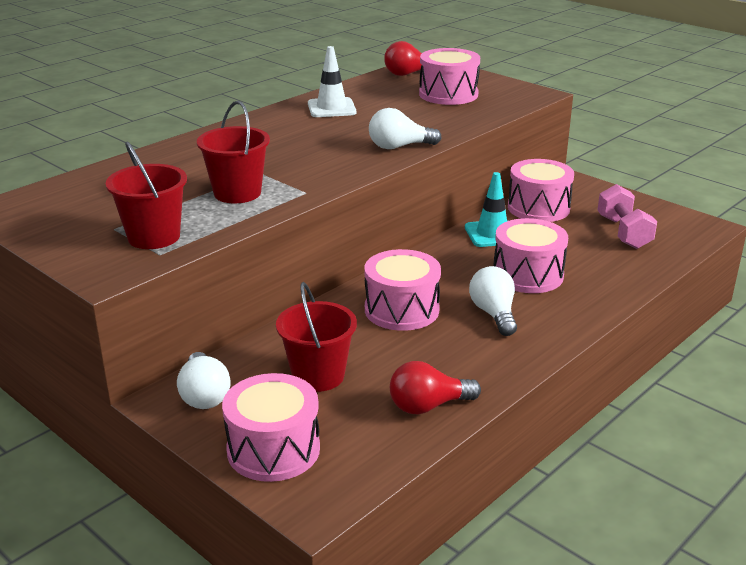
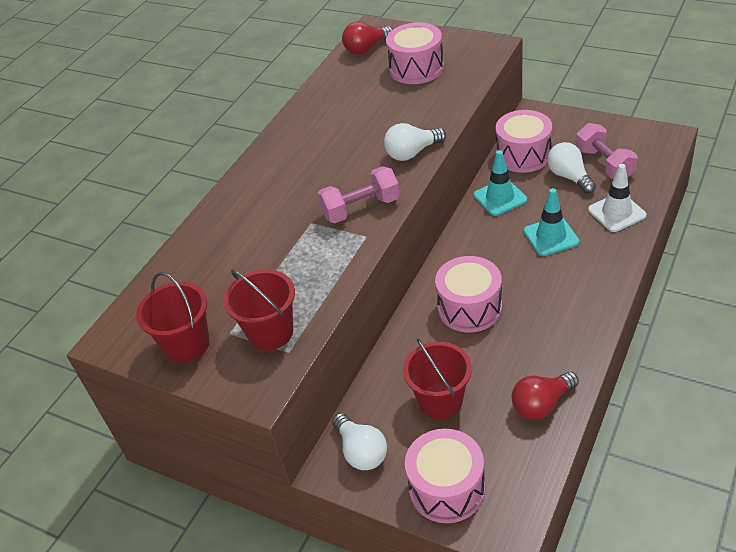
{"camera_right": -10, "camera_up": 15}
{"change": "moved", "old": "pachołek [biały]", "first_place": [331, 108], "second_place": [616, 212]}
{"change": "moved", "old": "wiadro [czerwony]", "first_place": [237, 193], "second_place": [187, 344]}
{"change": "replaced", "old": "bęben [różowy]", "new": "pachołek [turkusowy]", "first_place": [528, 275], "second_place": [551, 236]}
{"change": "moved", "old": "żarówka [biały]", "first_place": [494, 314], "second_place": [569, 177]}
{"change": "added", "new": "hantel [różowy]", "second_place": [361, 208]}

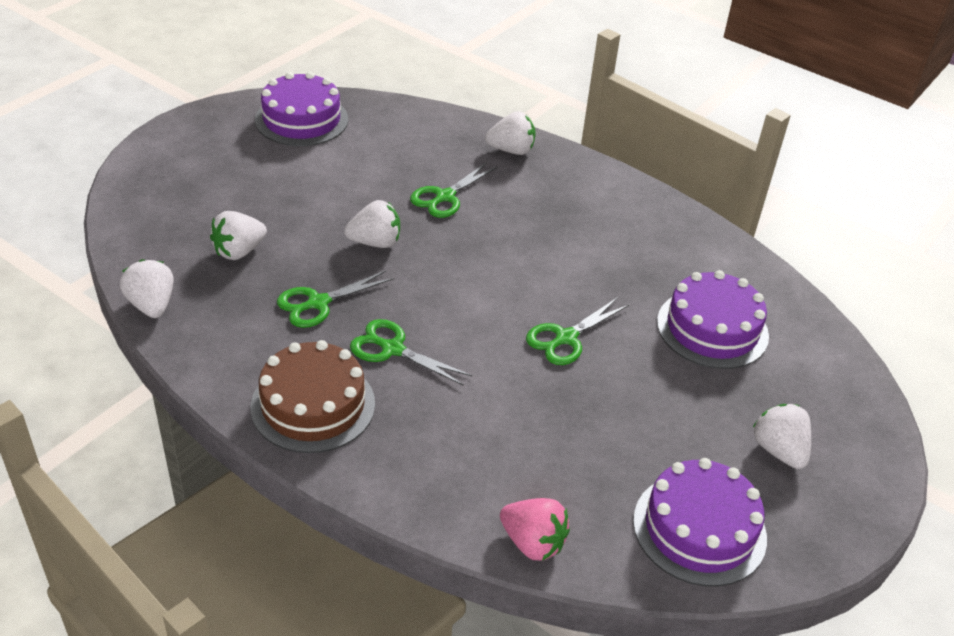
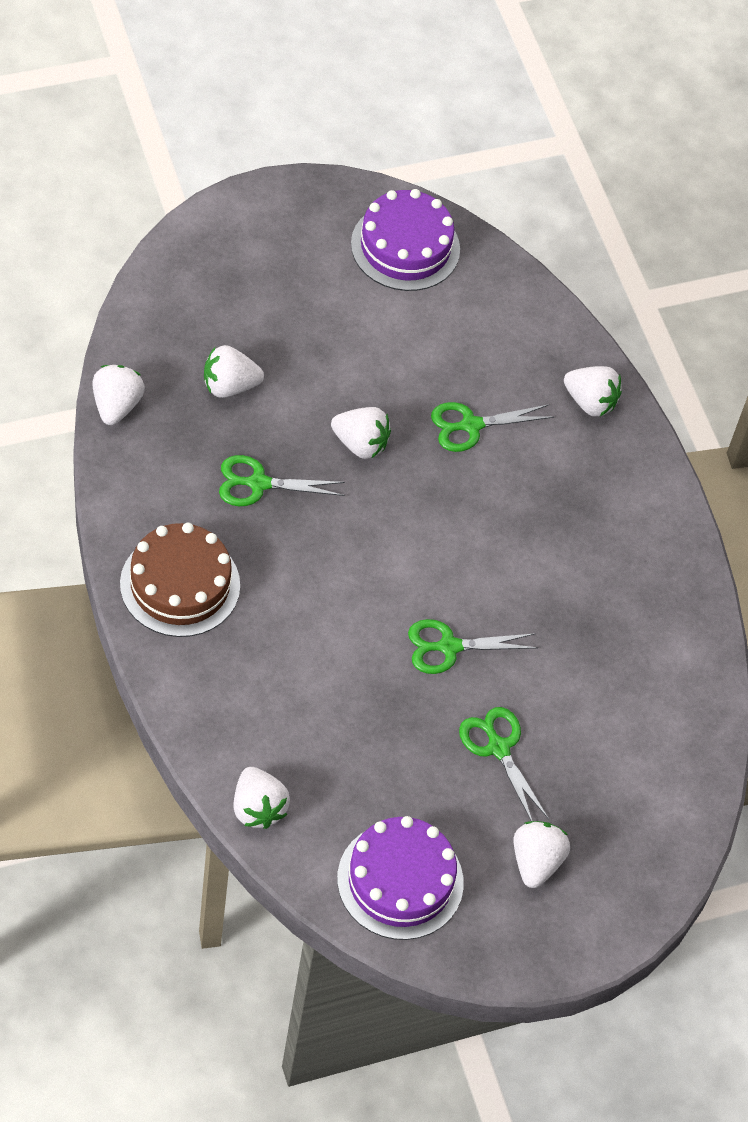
{"camera_right": 30, "camera_up": 15}
{"change": "removed", "old": "tort [fioletowy]", "first_place": [712, 328]}
{"change": "moved", "old": "nożyczki [zielony]", "first_place": [392, 349], "second_place": [498, 748]}
{"change": "recoloured", "old": "truskawka [różowy]", "new": "truskawka [biały]", "first_place": [532, 543], "second_place": [257, 808]}

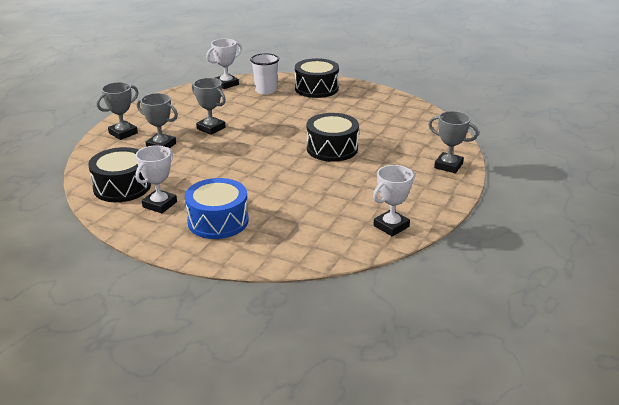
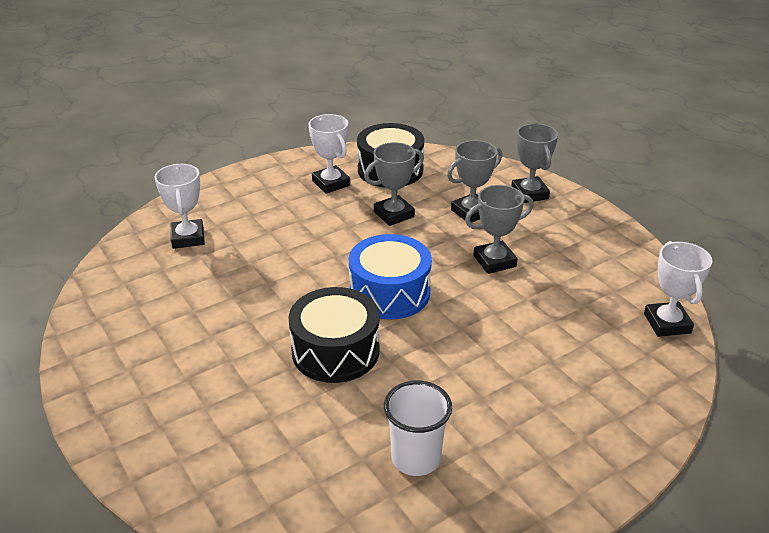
{"camera_right": 120, "camera_up": 5}
{"change": "moved", "old": "szklanka [biały]", "first_place": [265, 90], "second_place": [416, 458]}
{"change": "removed", "old": "bęben [czarny]", "first_place": [316, 88]}
{"change": "moved", "old": "puchar [szary]", "first_place": [448, 166], "second_place": [394, 214]}
{"change": "moved", "old": "puchar [biały]", "first_place": [391, 226], "second_place": [188, 238]}
{"change": "moved", "old": "bęben [niebieski]", "first_place": [218, 221], "second_place": [389, 292]}

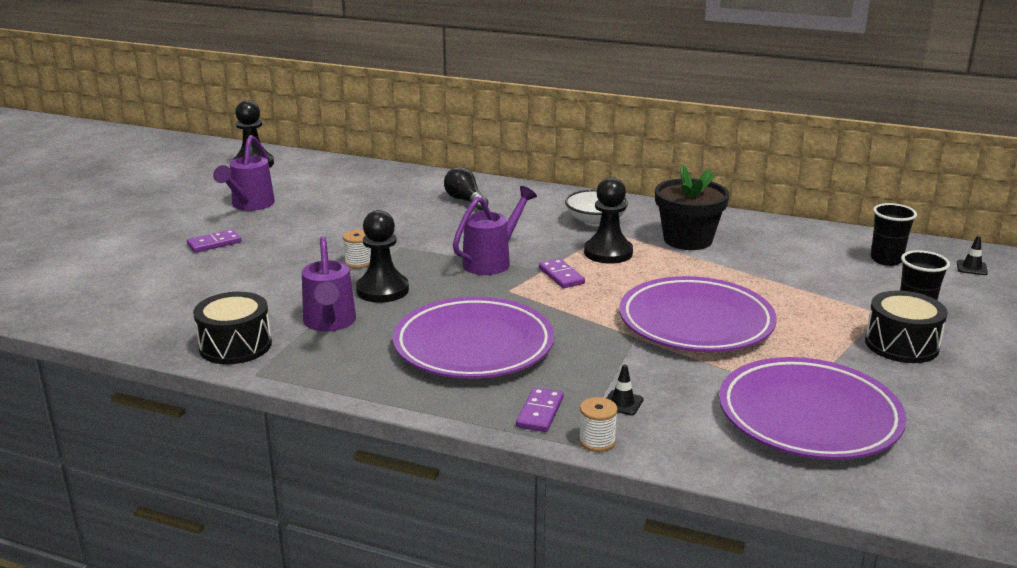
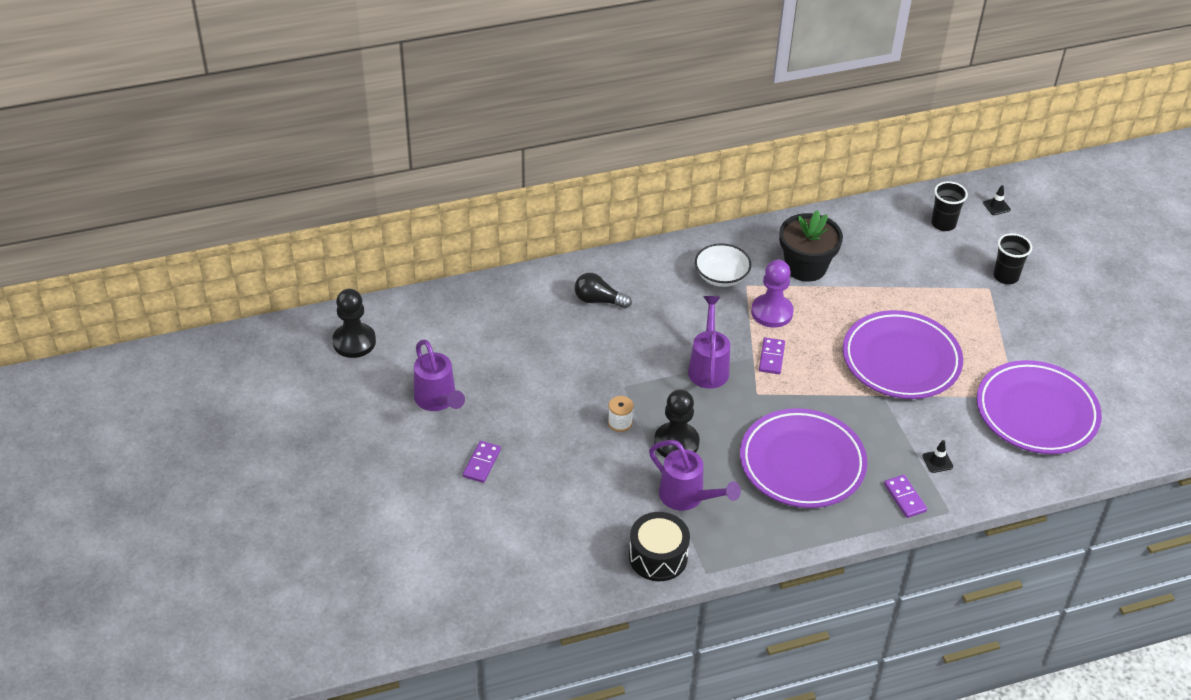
{"camera_right": -40, "camera_up": 20}
{"change": "recoloured", "old": "pionek [czarny]", "new": "pionek [fioletowy]", "first_place": [608, 253], "second_place": [772, 312]}
{"change": "turned", "old": "kostka domina [fioletowy]", "first_place": [561, 276], "second_place": [771, 357], "degrees": 75}
{"change": "removed", "old": "bęben [czarny]", "first_place": [901, 344]}
{"change": "removed", "old": "szpulka [biały]", "first_place": [597, 441]}

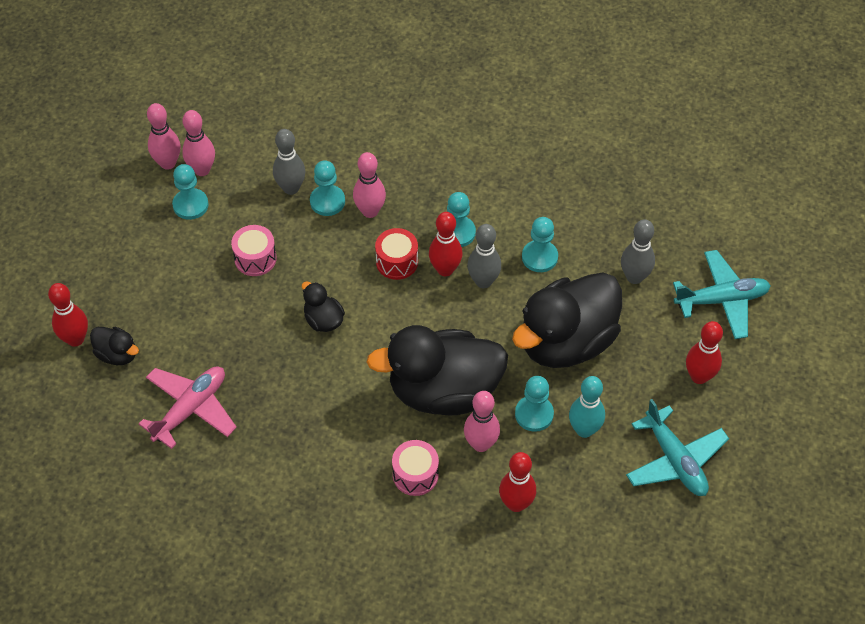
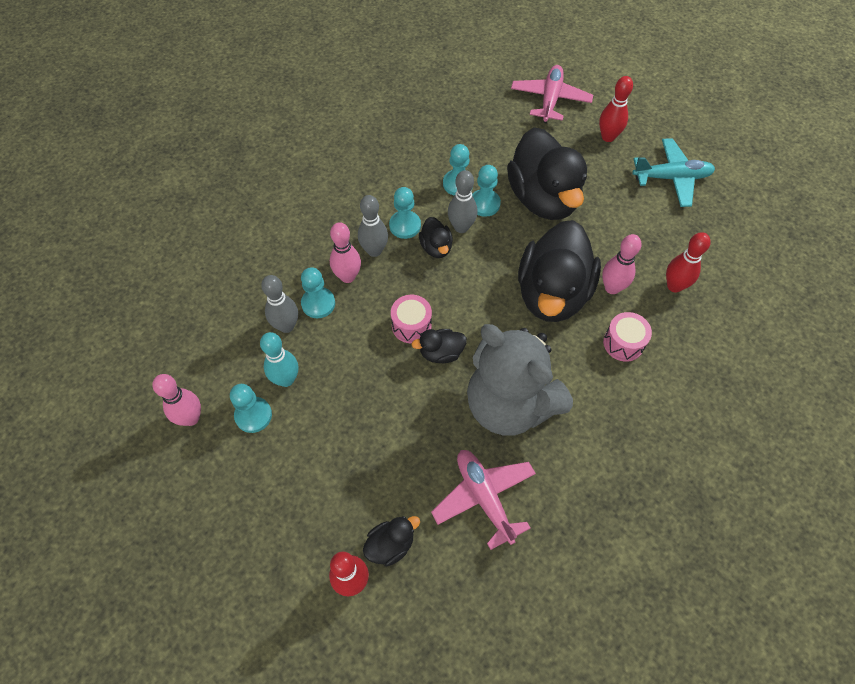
{"camera_right": -65, "camera_up": 5}
{"change": "removed", "old": "kręgiel [różowy]", "first_place": [202, 170]}
{"change": "replaced", "old": "kręgiel [czerwony]", "new": "kaczka [czarny]", "first_place": [445, 269], "second_place": [436, 247]}
{"change": "moved", "old": "kręgiel [szary]", "first_place": [634, 277], "second_place": [374, 251]}
{"change": "moved", "old": "bęben [różowy]", "first_place": [255, 258], "second_place": [411, 325]}
{"change": "removed", "old": "bęben [czerwony]", "first_place": [397, 262]}
{"change": "recoloured", "old": "samolot [turkusowy]", "new": "samolot [różowy]", "first_place": [722, 300], "second_place": [550, 99]}
{"change": "moved", "old": "pionek [turkusowy]", "first_place": [534, 414], "second_place": [484, 204]}
{"change": "moved", "old": "kręgiel [turkusowy]", "first_place": [584, 430], "second_place": [286, 379]}
{"change": "added", "new": "miś [szary]", "second_place": [509, 404]}

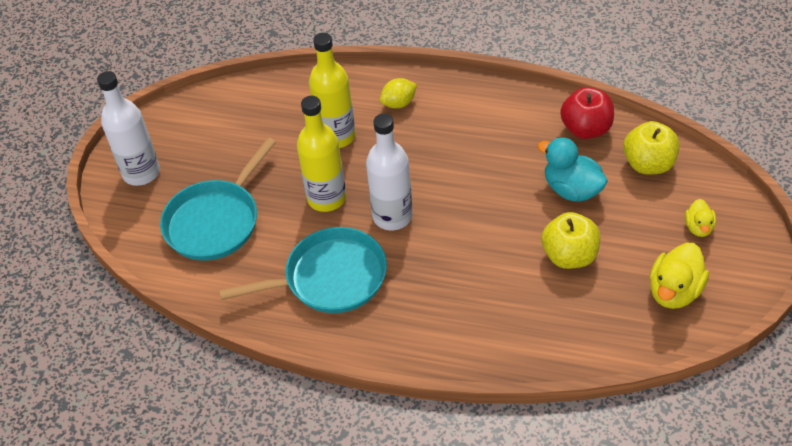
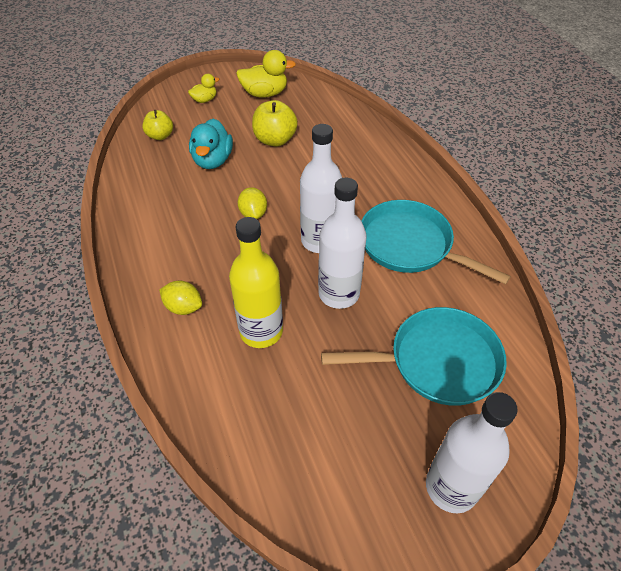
{"camera_right": -130, "camera_up": 0}
{"change": "removed", "old": "jabłko [czerwony]", "first_place": [586, 129]}
{"change": "recoloured", "old": "butelka [żółty]", "new": "butelka [biały]", "first_place": [326, 198], "second_place": [339, 294]}
{"change": "resized", "old": "jabłko [żółty]", "first_place": [648, 164], "second_place": [160, 136], "factor": 0.66}
{"change": "added", "new": "cytryna [żółty]", "second_place": [253, 214]}

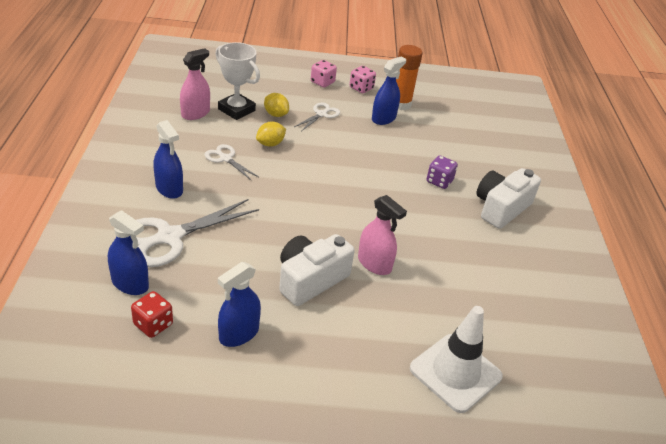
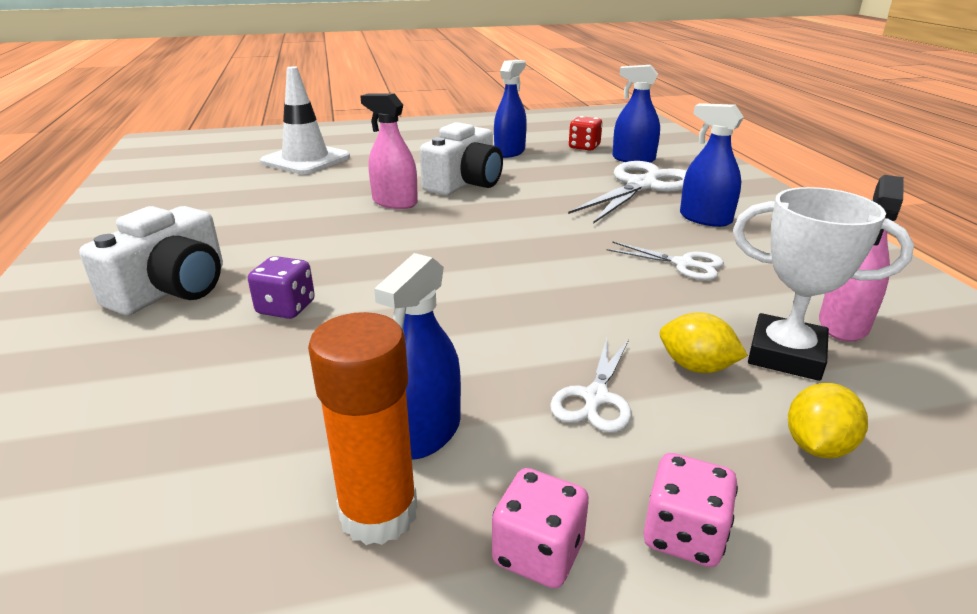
{"camera_right": 170, "camera_up": -10}
{"change": "moved", "old": "cytryna [żółty]", "first_place": [270, 144], "second_place": [817, 446]}

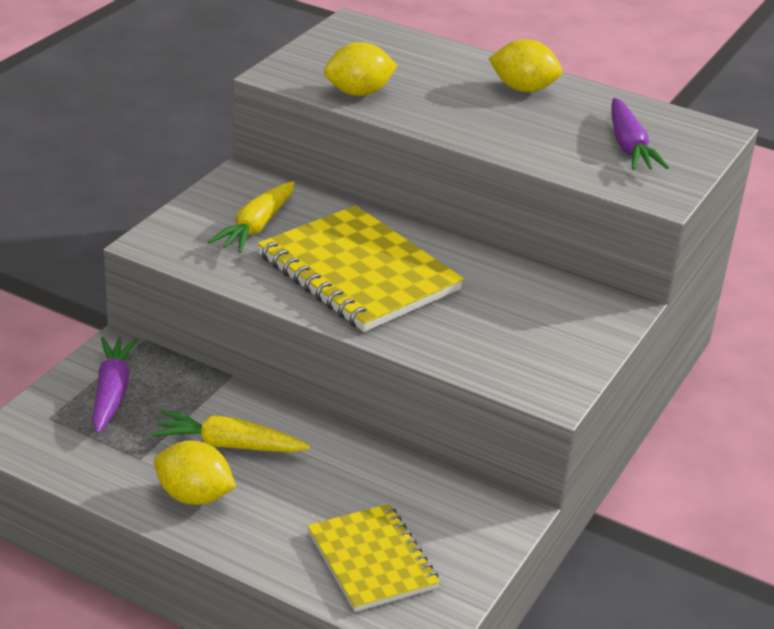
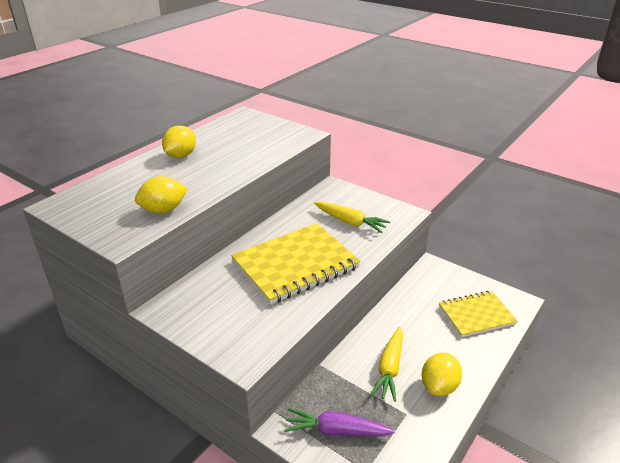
{"camera_right": -80, "camera_up": 0}
{"change": "turned", "old": "cytryna [żółty]", "first_place": [358, 93], "second_place": [163, 210], "degrees": 75}
{"change": "removed", "old": "marchewka [fioletowy]", "first_place": [629, 146]}
{"change": "moved", "old": "marchewka [żółty]", "first_place": [256, 226], "second_place": [350, 222]}

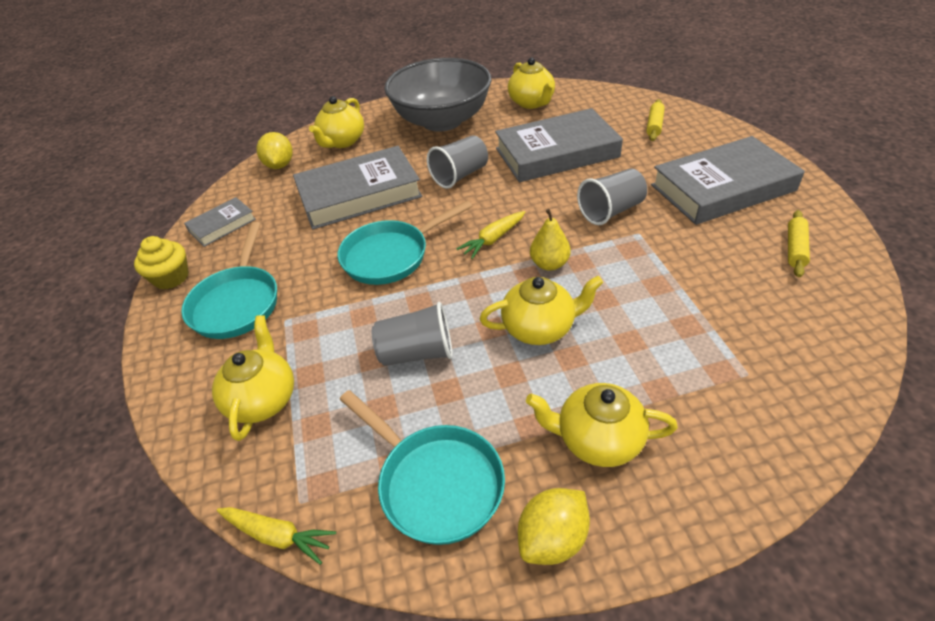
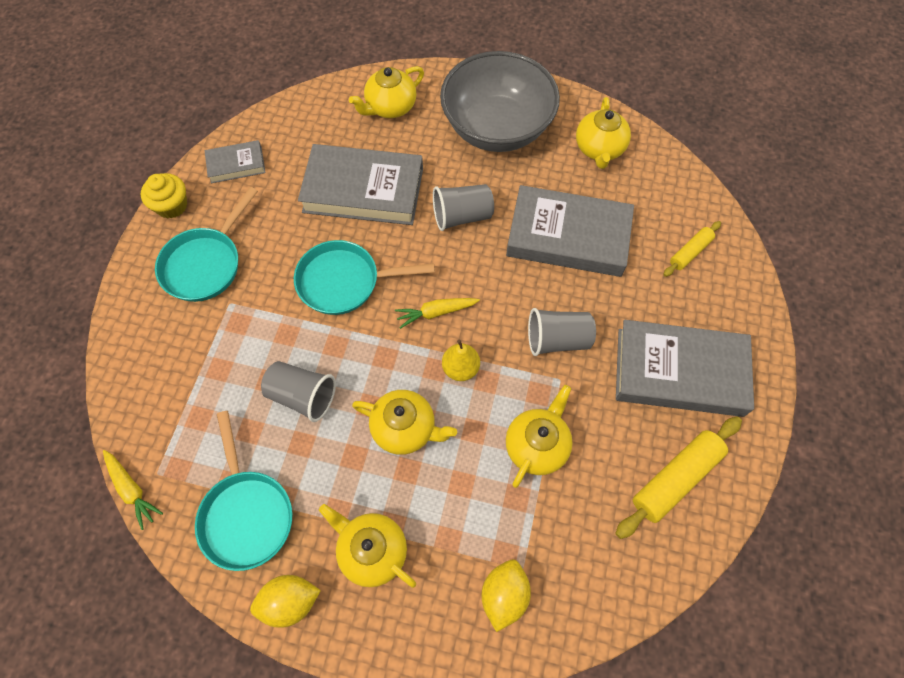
{"camera_right": 25, "camera_up": 20}
{"change": "moved", "old": "cytryna [żółty]", "first_place": [279, 165], "second_place": [504, 595]}
{"change": "resized", "old": "wałek do ciasta [żółty]", "first_place": [795, 249], "second_place": [675, 479], "factor": 1.74}
{"change": "moved", "old": "imbryk [żółty]", "first_place": [263, 399], "second_place": [537, 445]}

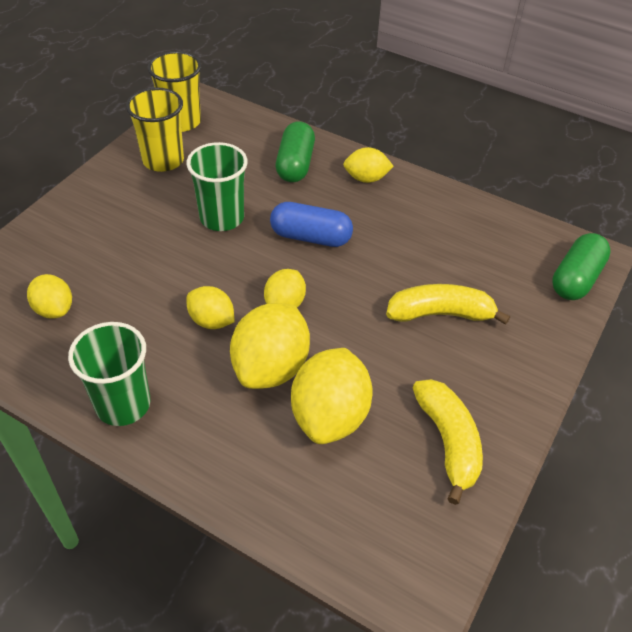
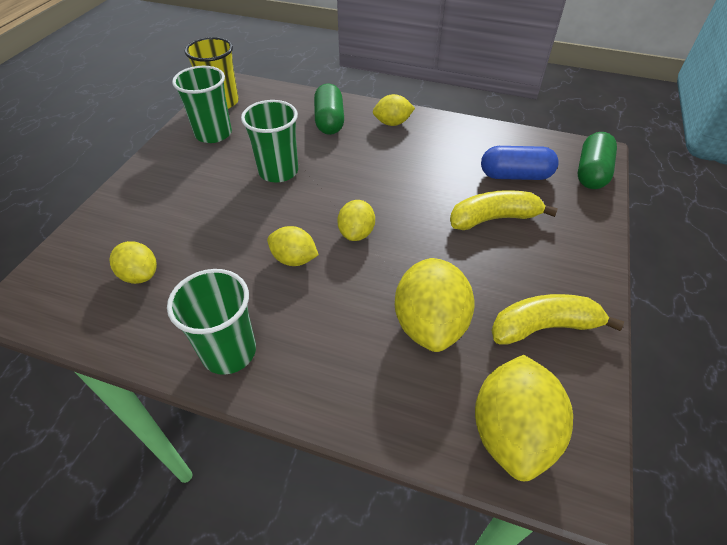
{"camera_right": -10, "camera_up": 0}
{"change": "recoloured", "old": "szklanka [żółty]", "new": "szklanka [zielony]", "first_place": [163, 160], "second_place": [213, 134]}
{"change": "moved", "old": "kapsułka [niebieski]", "first_place": [310, 237], "second_place": [515, 175]}
{"change": "moved", "old": "cytryna [żółty]", "first_place": [271, 367], "second_place": [512, 432]}
{"change": "turned", "old": "banan [żółty]", "first_place": [448, 442], "second_place": [544, 327], "degrees": -75}

